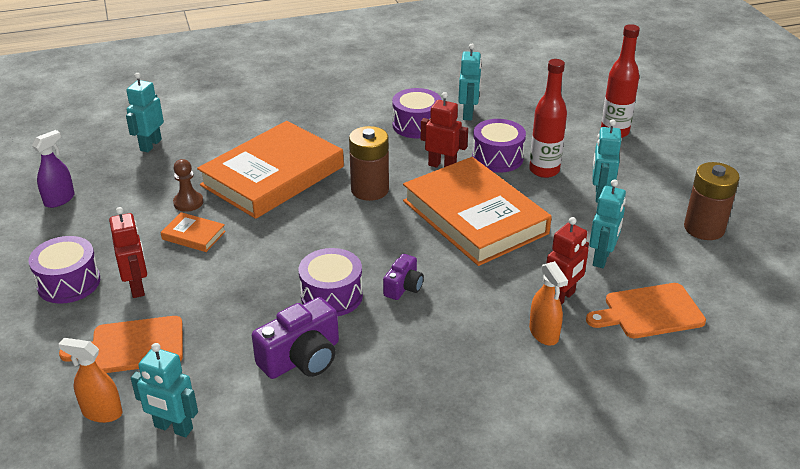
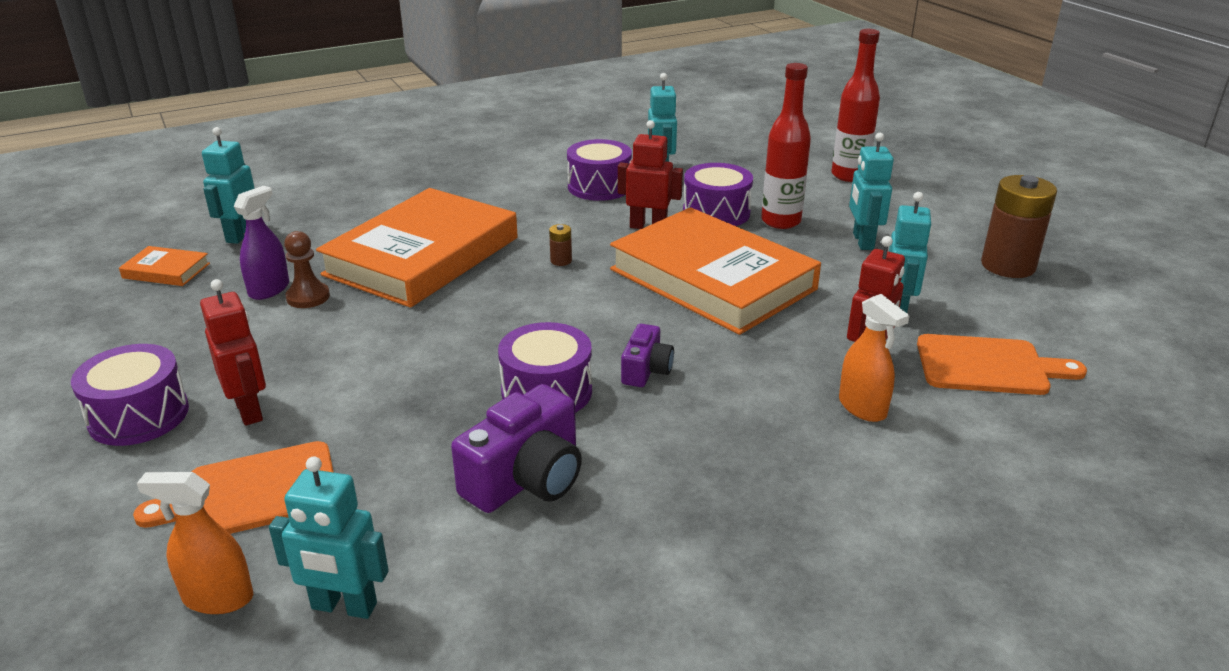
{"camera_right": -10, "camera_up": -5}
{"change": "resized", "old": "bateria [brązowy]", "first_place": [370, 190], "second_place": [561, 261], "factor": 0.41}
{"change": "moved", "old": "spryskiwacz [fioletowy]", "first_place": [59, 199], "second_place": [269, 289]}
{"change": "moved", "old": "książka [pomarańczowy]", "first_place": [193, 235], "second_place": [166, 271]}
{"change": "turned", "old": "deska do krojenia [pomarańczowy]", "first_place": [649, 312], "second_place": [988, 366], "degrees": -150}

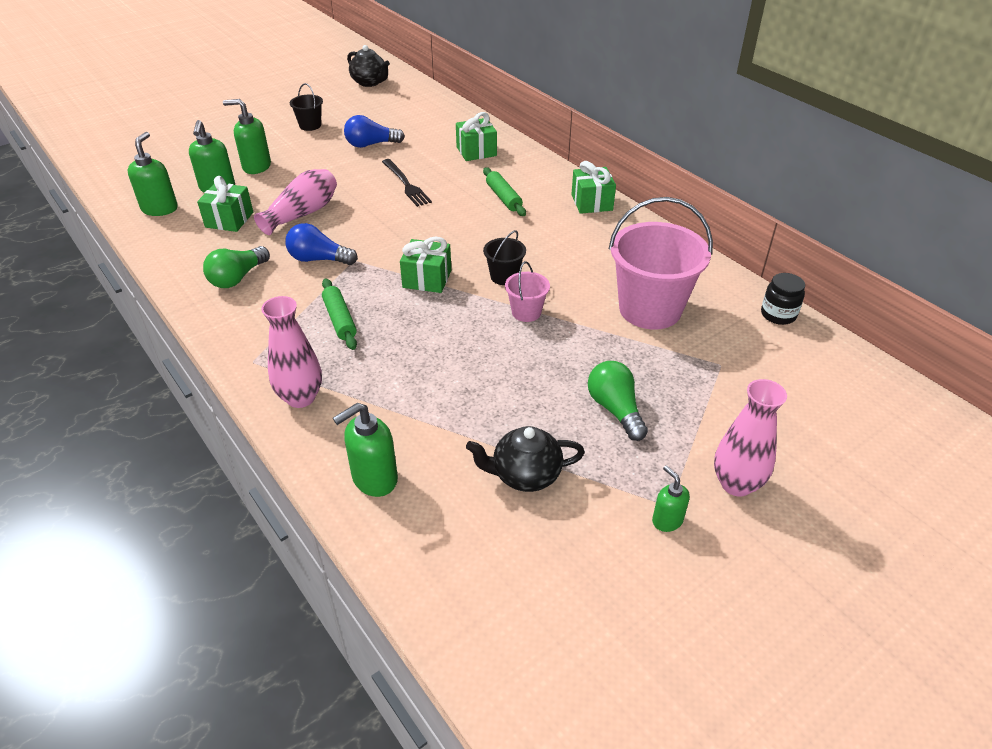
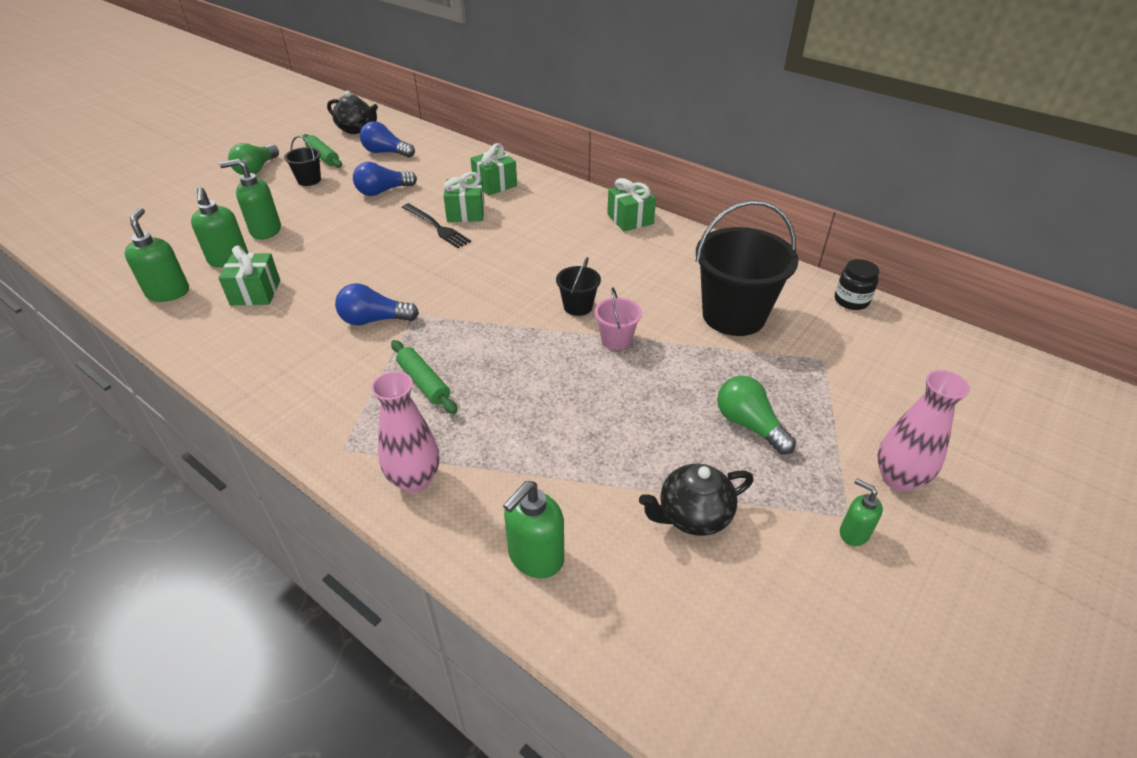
{"camera_right": -15, "camera_up": 0}
{"change": "moved", "old": "wałek do ciasta [zielony]", "first_place": [503, 198], "second_place": [323, 157]}
{"change": "removed", "old": "wazon [różowy]", "first_place": [302, 214]}
{"change": "recoloured", "old": "wiadro [różowy]", "new": "wiadro [czarny]", "first_place": [650, 309], "second_place": [733, 316]}
{"change": "moved", "old": "prezent [zielony]", "first_place": [427, 279], "second_place": [466, 213]}
{"change": "moved", "old": "żarówka [zielony]", "first_place": [237, 278], "second_place": [256, 169]}
{"change": "added", "new": "żarówka [niebieski]", "second_place": [386, 152]}

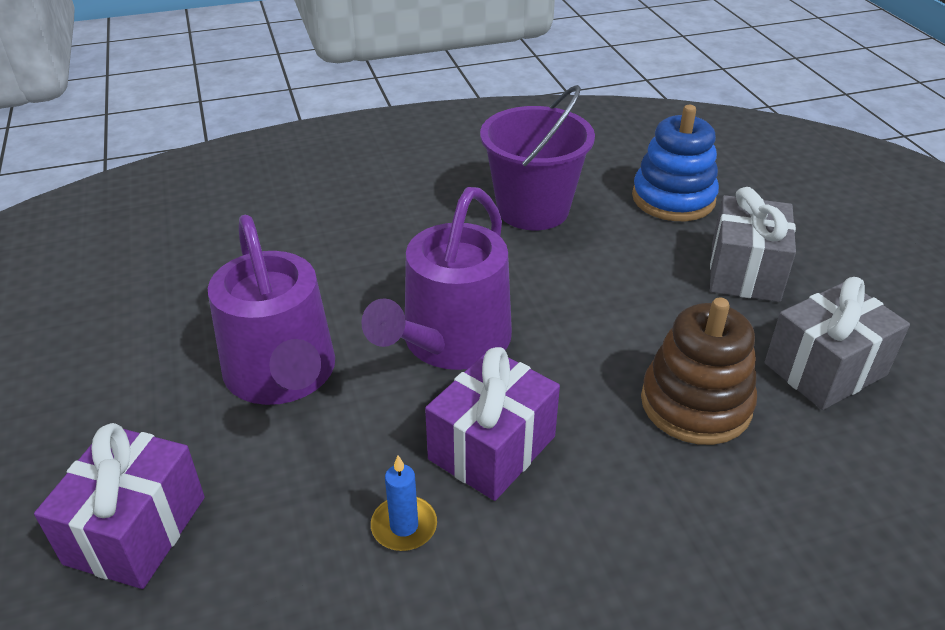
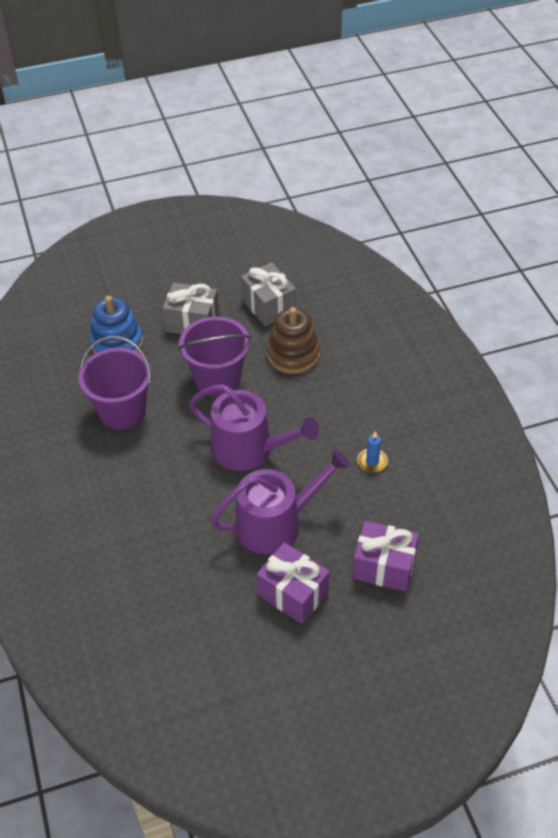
{"camera_right": -90, "camera_up": 10}
{"change": "moved", "old": "prezent [fioletowy]", "first_place": [492, 448], "second_place": [293, 593]}
{"change": "added", "new": "wiadro [fioletowy]", "second_place": [217, 379]}

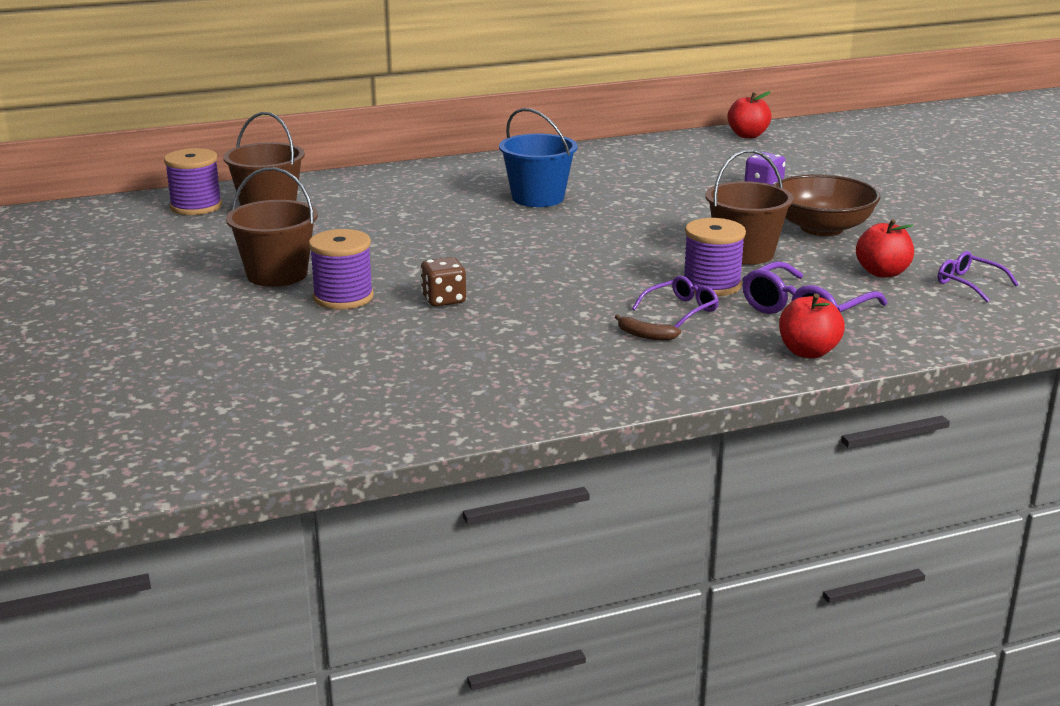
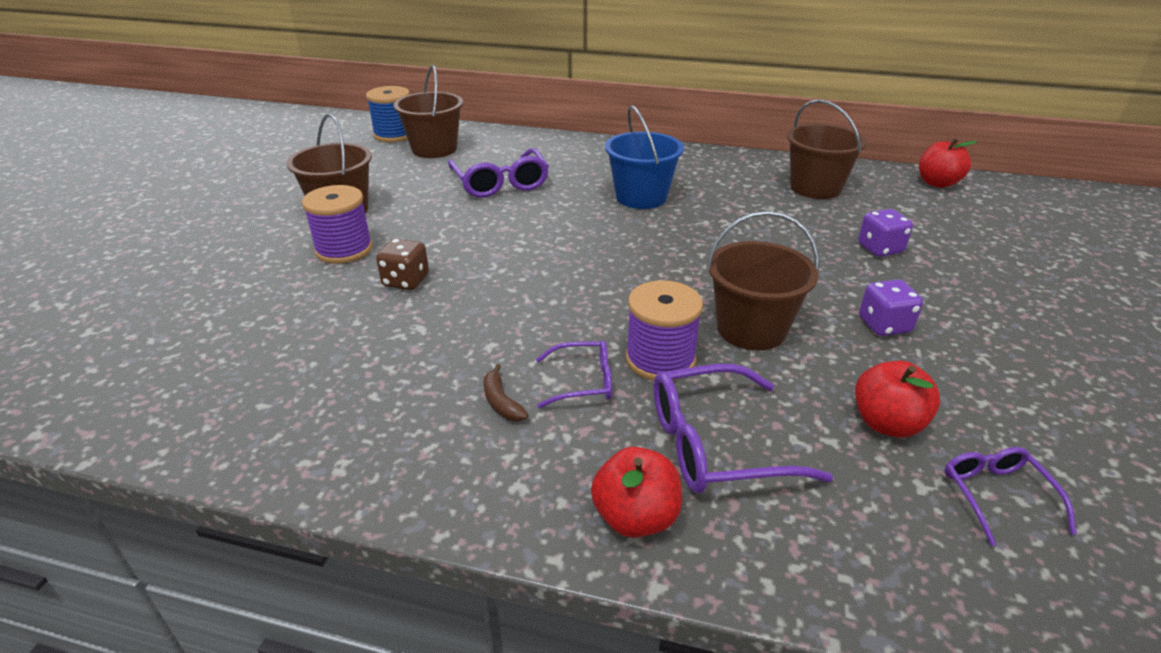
{"camera_right": 35, "camera_up": 10}
{"change": "recoloured", "old": "szpulka [fioletowy]", "new": "szpulka [niebieski]", "first_place": [196, 206], "second_place": [394, 135]}
{"change": "replaced", "old": "miska [brązowy]", "new": "kostka do gry [fioletowy]", "first_place": [821, 228], "second_place": [884, 325]}
{"change": "added", "new": "wiadro [brązowy]", "second_place": [815, 188]}
{"change": "added", "new": "okulary [fioletowy]", "second_place": [500, 183]}

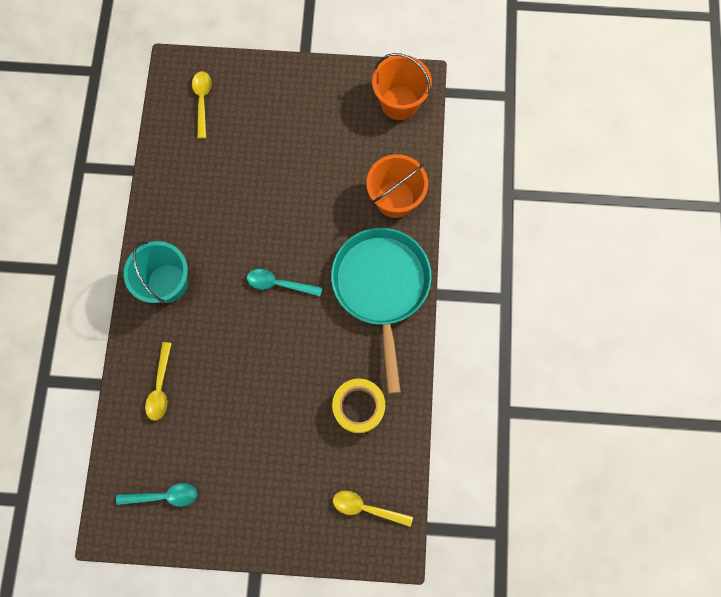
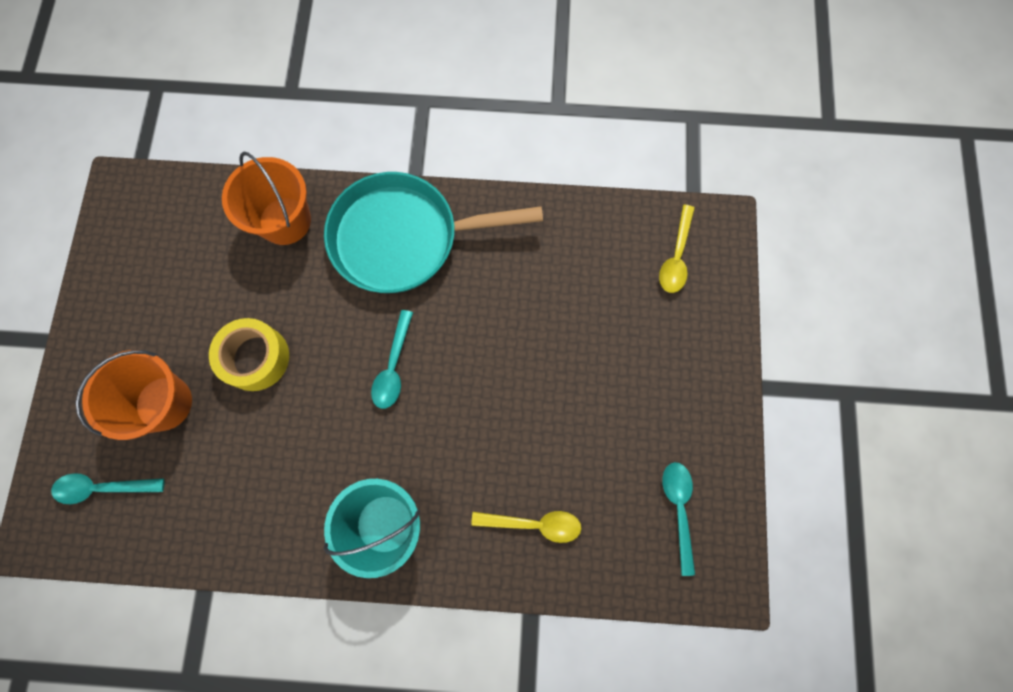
{"camera_right": -90, "camera_up": 0}
{"change": "moved", "old": "wiadro [pomarańczowy]", "first_place": [399, 103], "second_place": [164, 403]}
{"change": "recoloured", "old": "łyżka [żółty]", "new": "łyżka [turkusowy]", "first_place": [202, 101], "second_place": [103, 487]}
{"change": "moved", "old": "taśma klejąca [żółty]", "first_place": [358, 407], "second_place": [255, 358]}

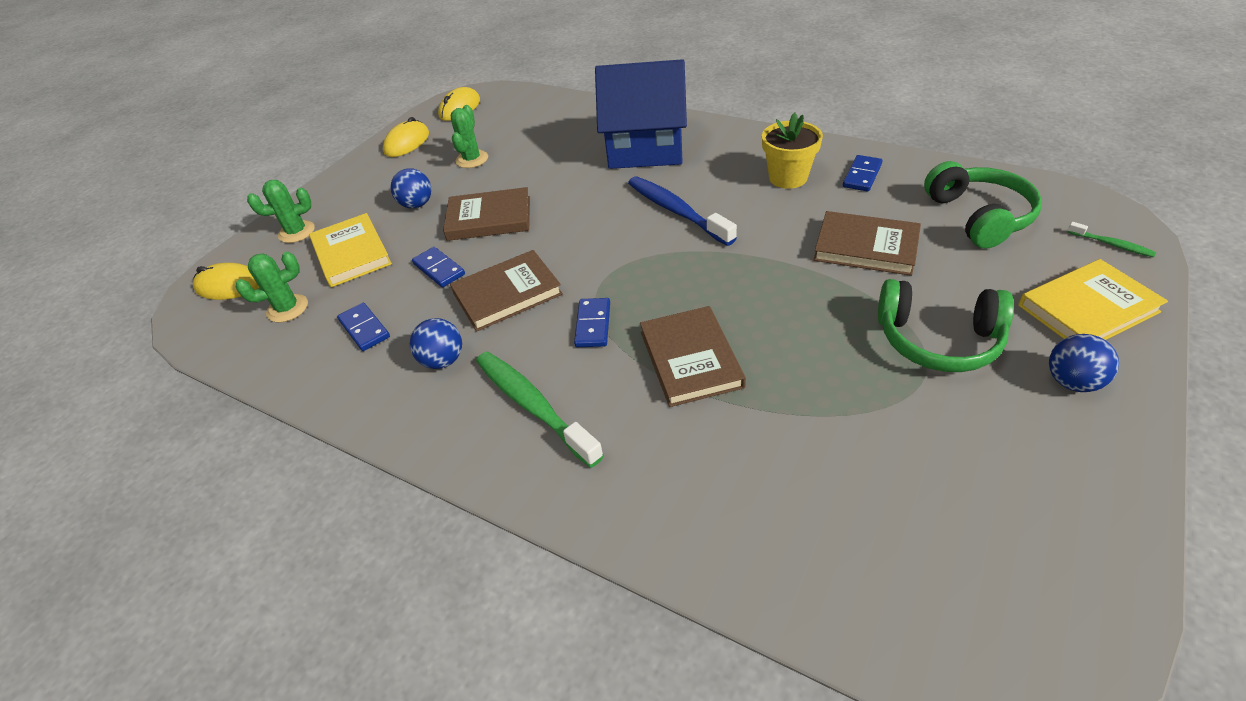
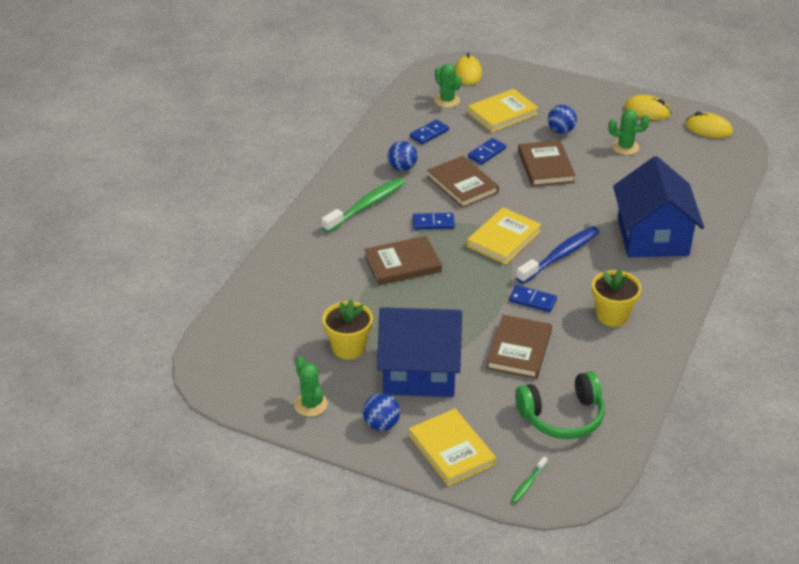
{"camera_right": 80, "camera_up": -5}
{"change": "moved", "old": "kostka domina [niebieski]", "first_place": [862, 175], "second_place": [532, 300]}
{"change": "moved", "old": "kaktus [zielony]", "first_place": [296, 232], "second_place": [310, 404]}
{"change": "replaced", "old": "słuchawki [zielony]", "new": "domek [niebieski]", "first_place": [938, 340], "second_place": [420, 371]}
{"change": "added", "new": "książka [żółty]", "second_place": [503, 239]}
{"change": "added", "new": "doniczka [żółty]", "second_place": [348, 348]}

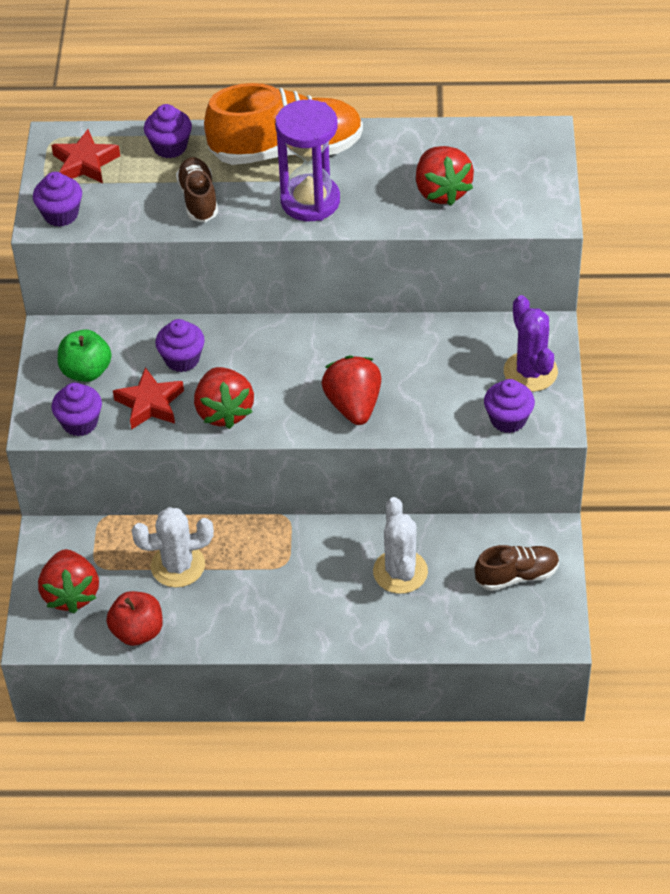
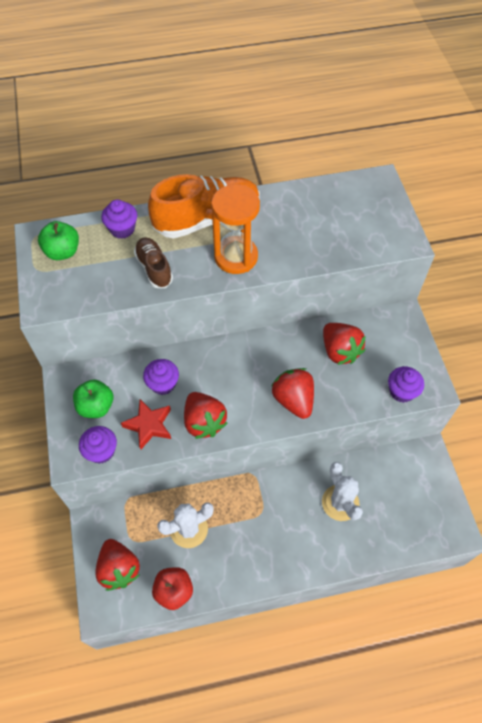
{"camera_right": -15, "camera_up": 10}
{"change": "recoloured", "old": "klepsydra [fioletowy]", "new": "klepsydra [pomarańczowy]", "first_place": [310, 201], "second_place": [236, 257]}
{"change": "replaced", "old": "gwiazda [czerwony]", "new": "jabłko [zielony]", "first_place": [85, 163], "second_place": [63, 252]}
{"change": "moved", "old": "truskawka [czerwony]", "first_place": [441, 191], "second_place": [339, 351]}
{"change": "removed", "old": "muffinka [fioletowy]", "first_place": [61, 214]}
{"change": "removed", "old": "kaktus [fioletowy]", "first_place": [530, 372]}
{"change": "removed", "old": "but [brązowy]", "first_place": [516, 576]}

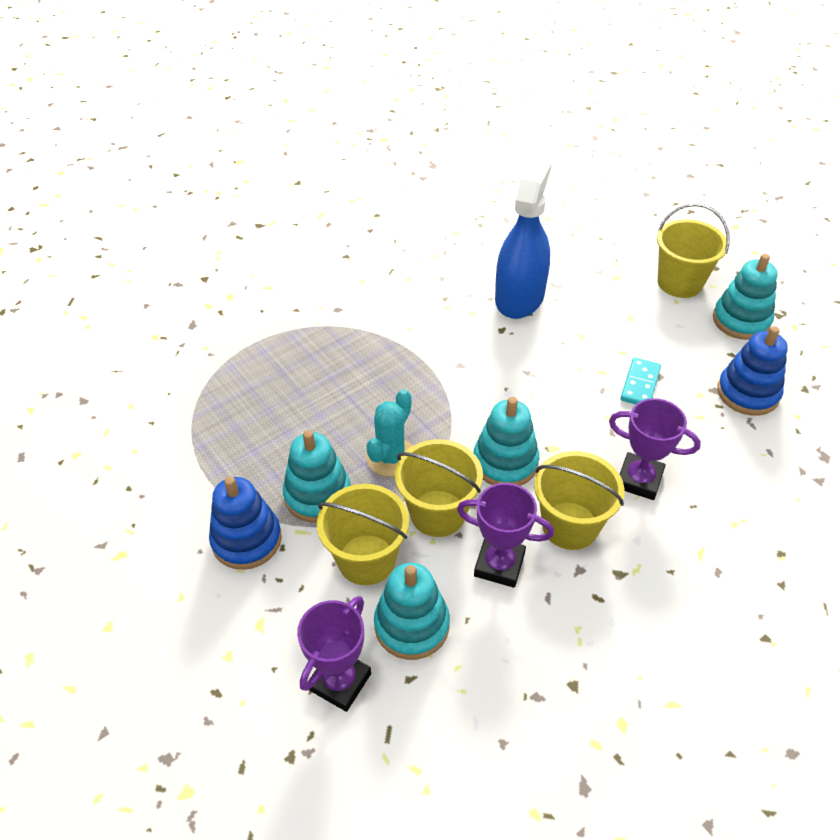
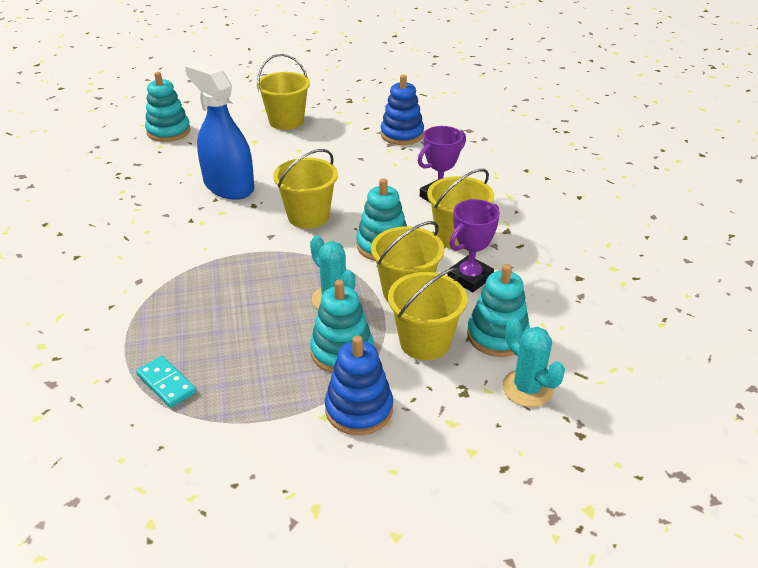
{"camera_right": -65, "camera_up": -10}
{"change": "moved", "old": "zabawka nakładanka [turkusowy]", "first_place": [741, 320], "second_place": [168, 131]}
{"change": "moved", "old": "kostka domina [turkusowy]", "first_place": [640, 384], "second_place": [166, 384]}
{"change": "replaced", "old": "puchar [fioletowy]", "new": "kaktus [turkusowy]", "first_place": [340, 681], "second_place": [527, 388]}
{"change": "added", "new": "wiadro [żółty]", "second_place": [308, 216]}

